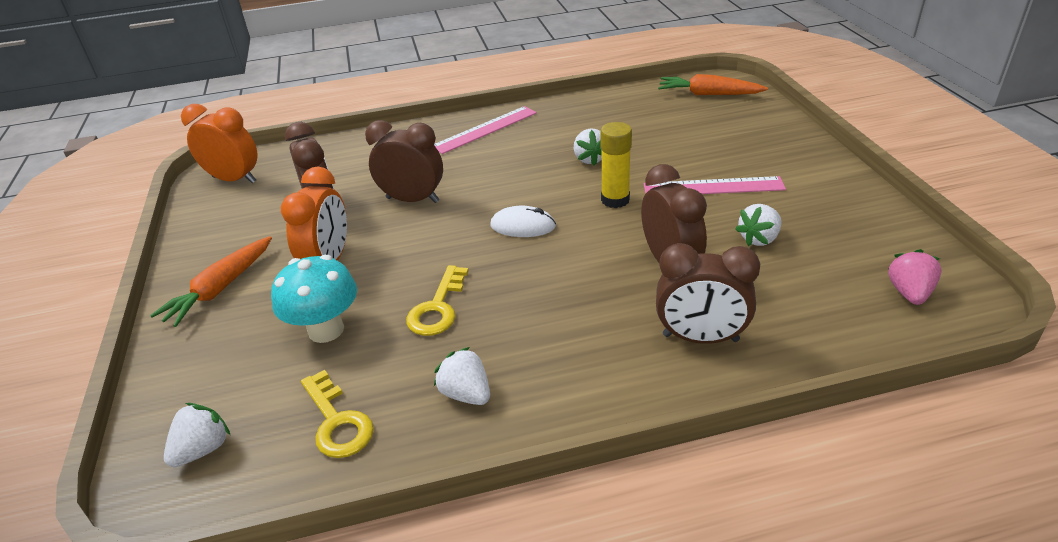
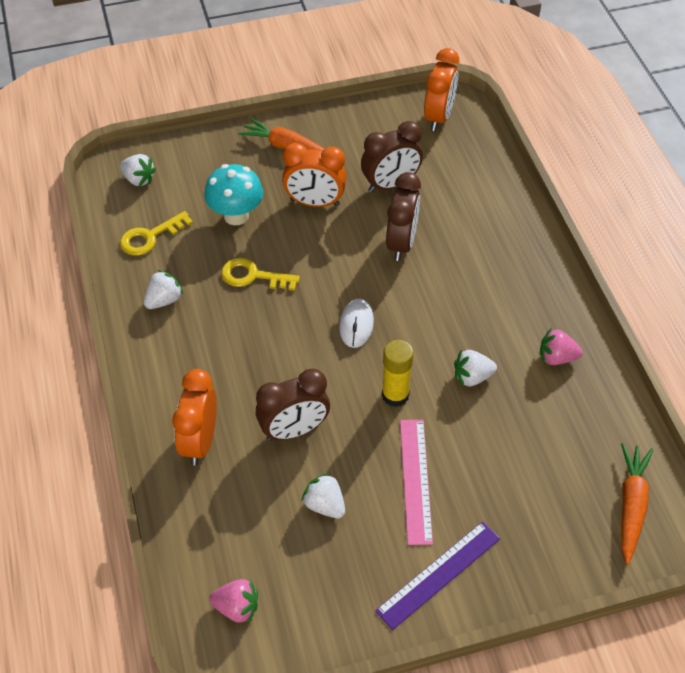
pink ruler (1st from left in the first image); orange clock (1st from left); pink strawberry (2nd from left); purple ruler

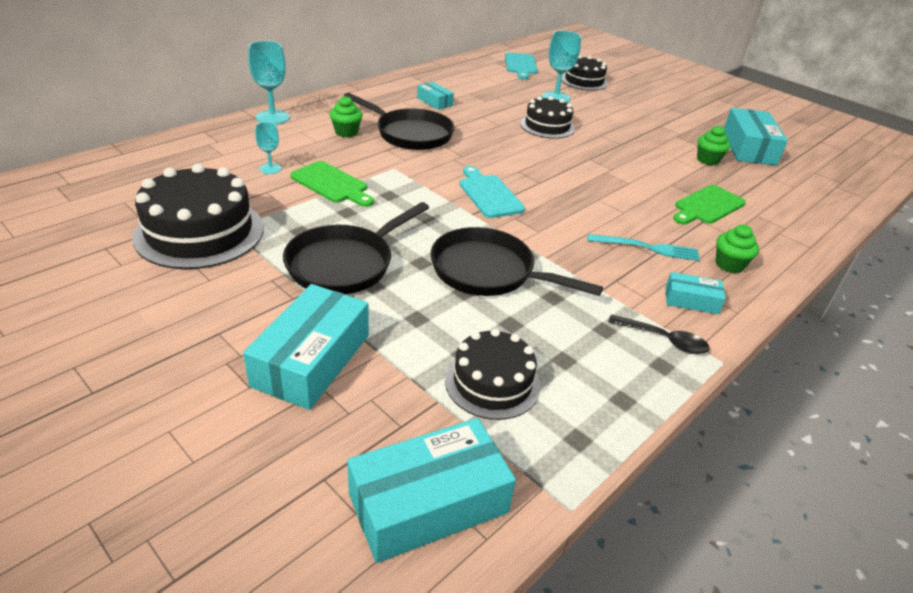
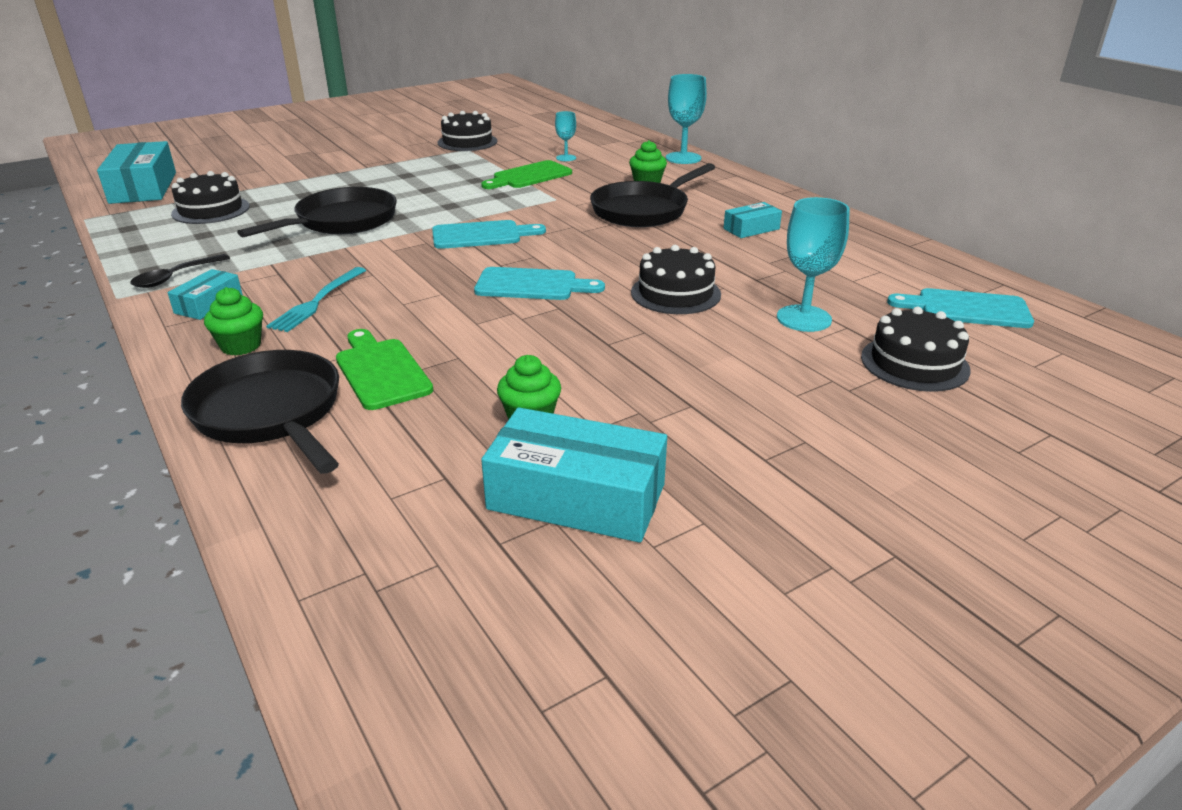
black cake (2nd from left); black pan (1st from left); turquoise box (1st from left in the first image); turquoise cutting board (2nd from left)

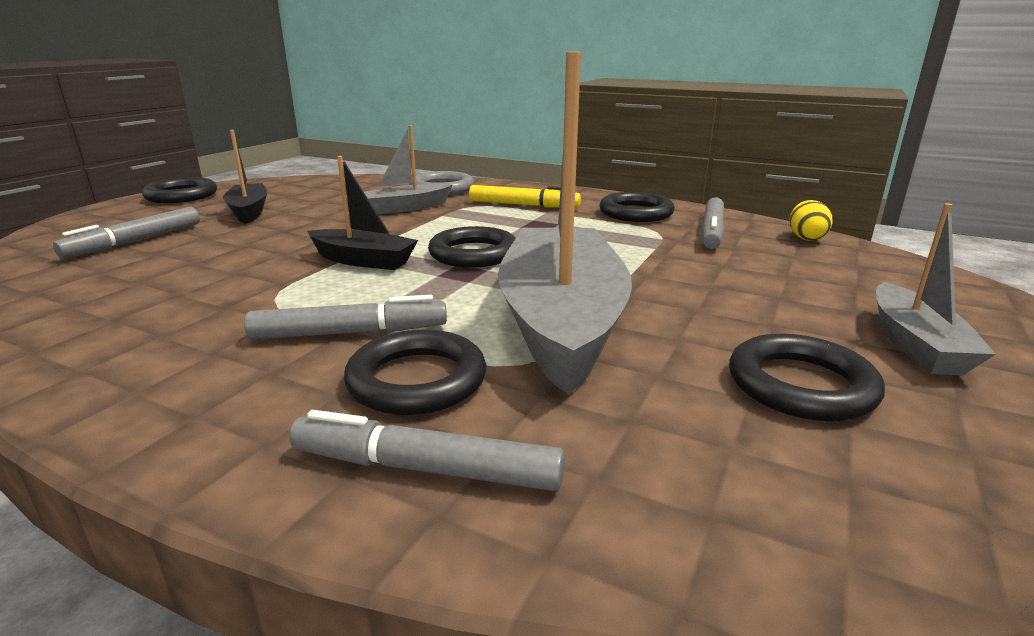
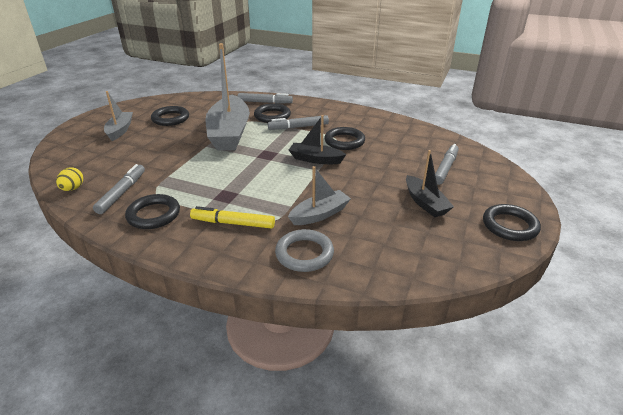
black ring (4th from left)

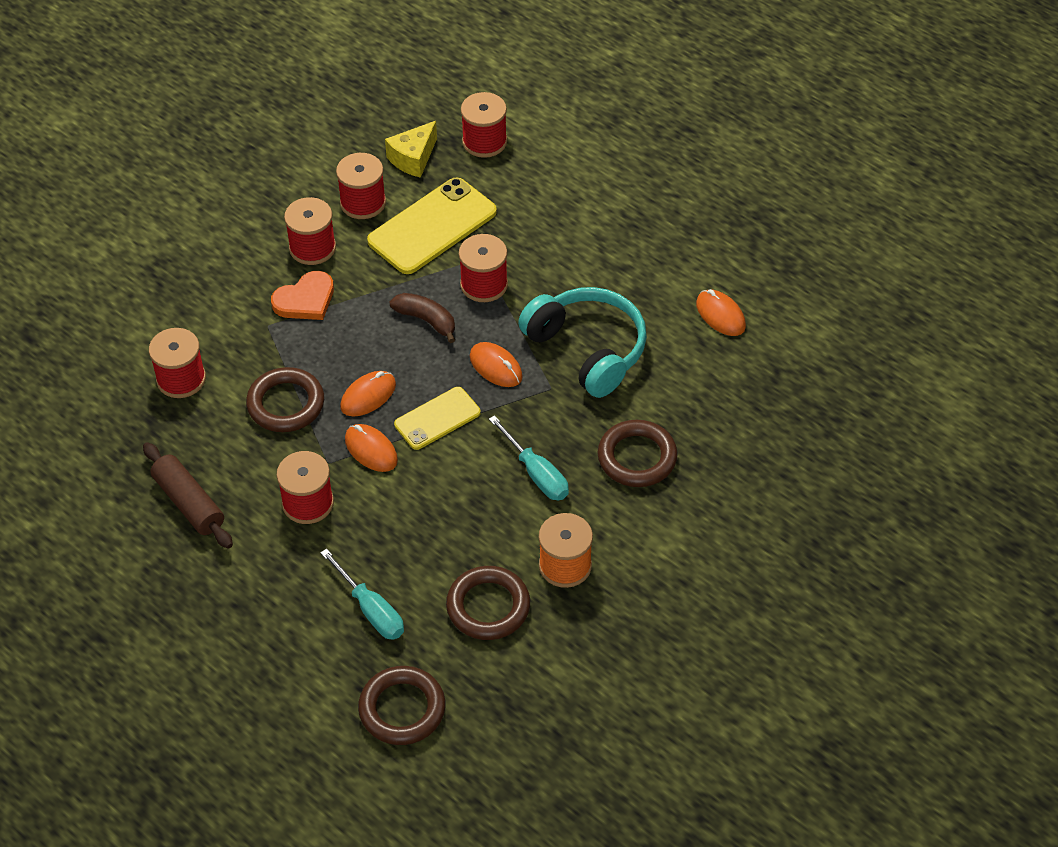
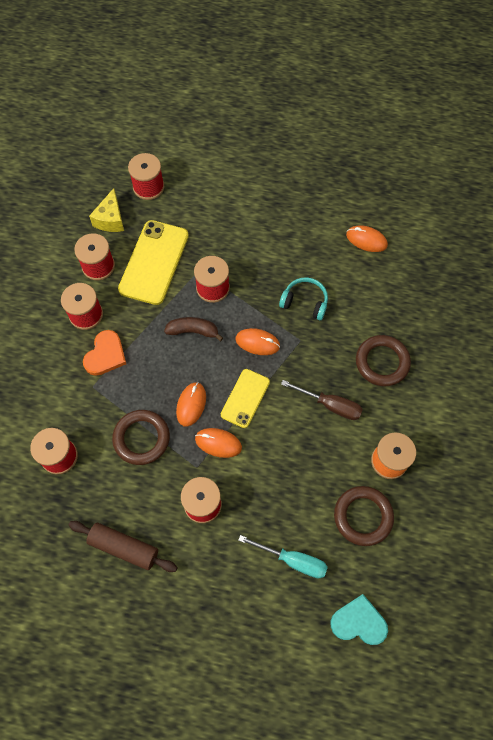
turquoise headphones; brown screwdriver; turquoise heart

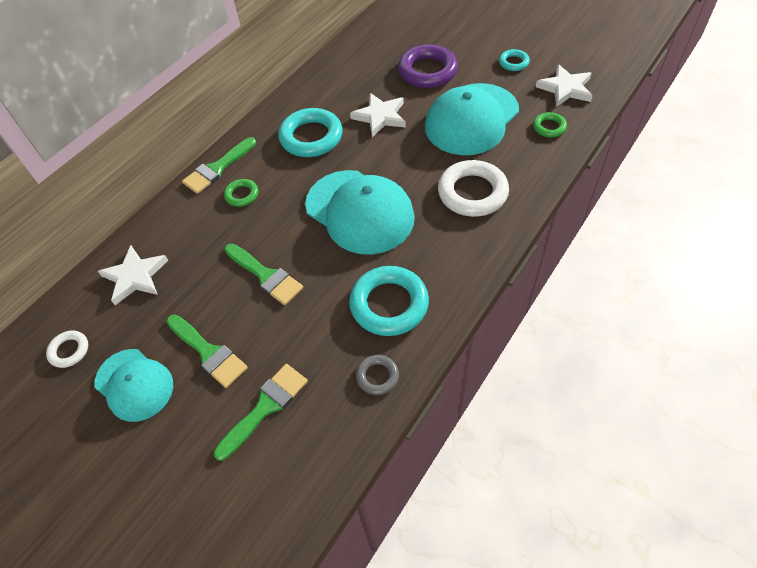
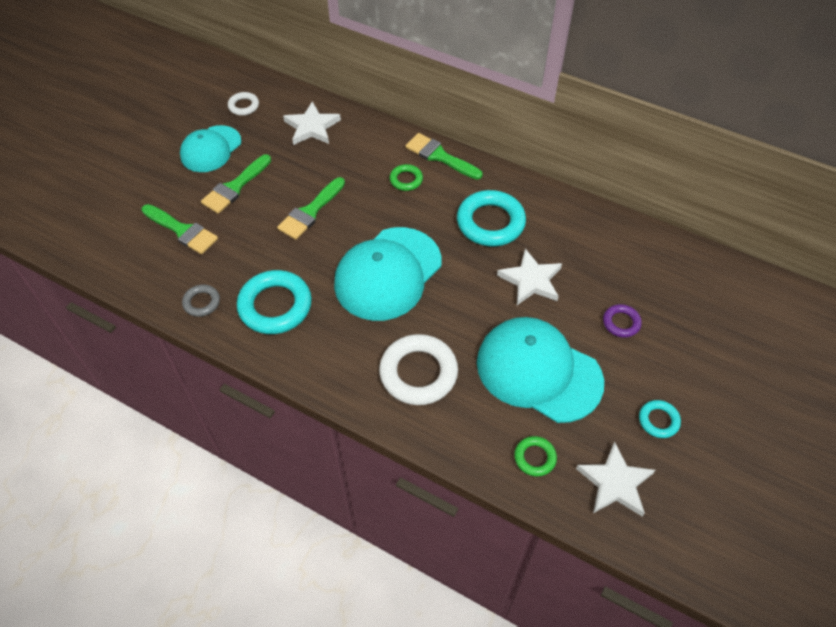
purple ring

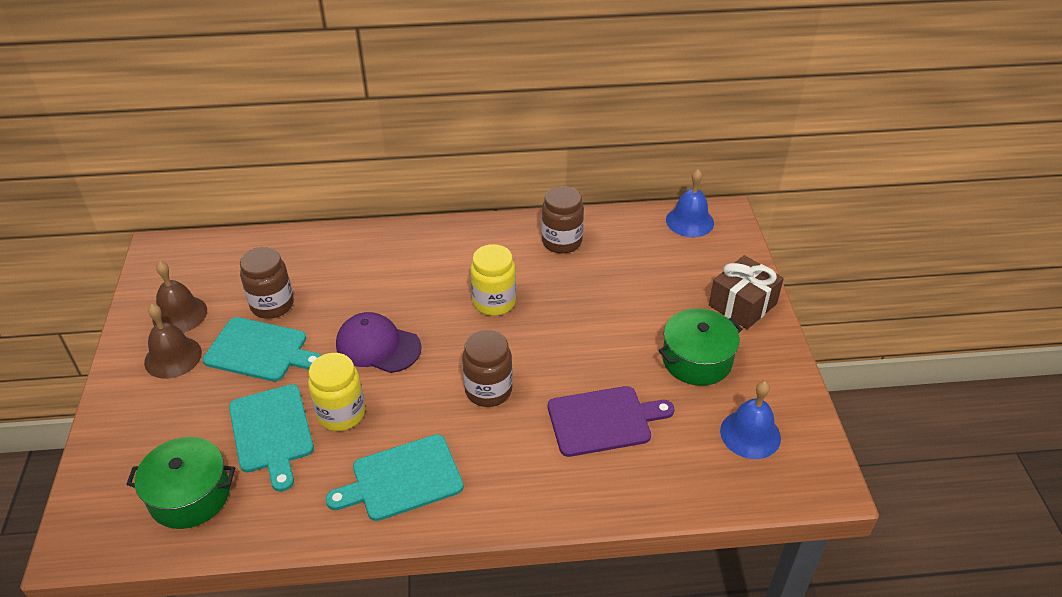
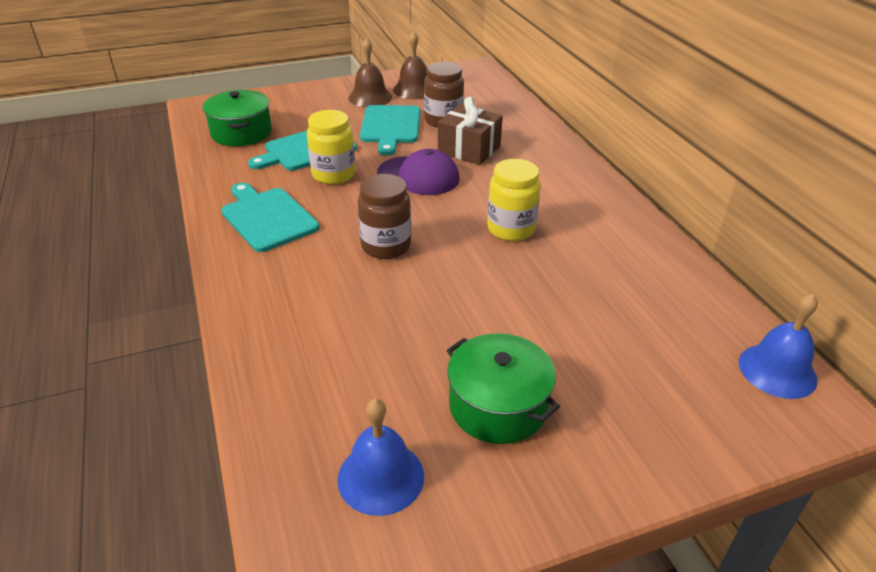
brown jar (3rd from left in the first image); brown gift; purple cap; purple cutting board

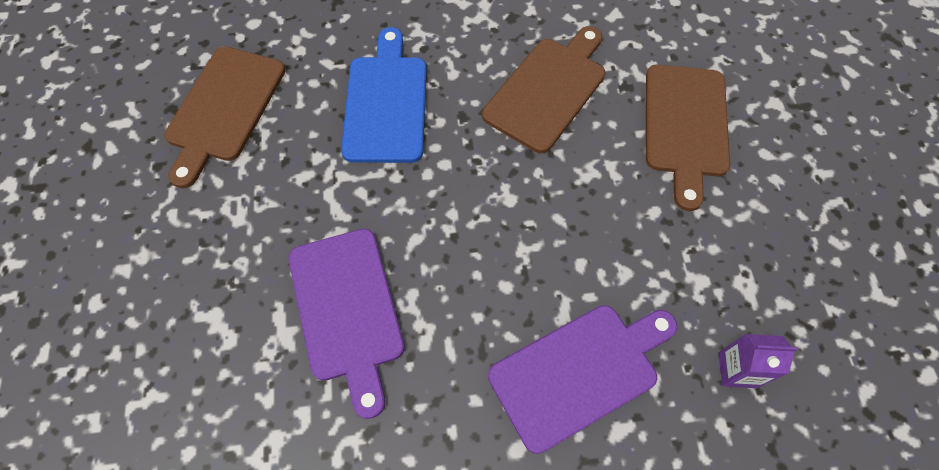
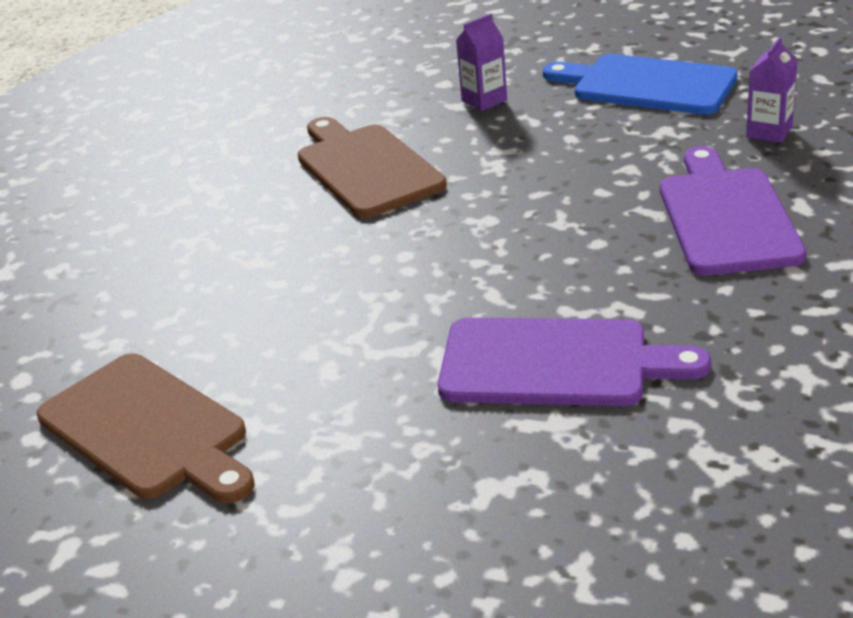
blue cutting board; purple carton (1st from left)

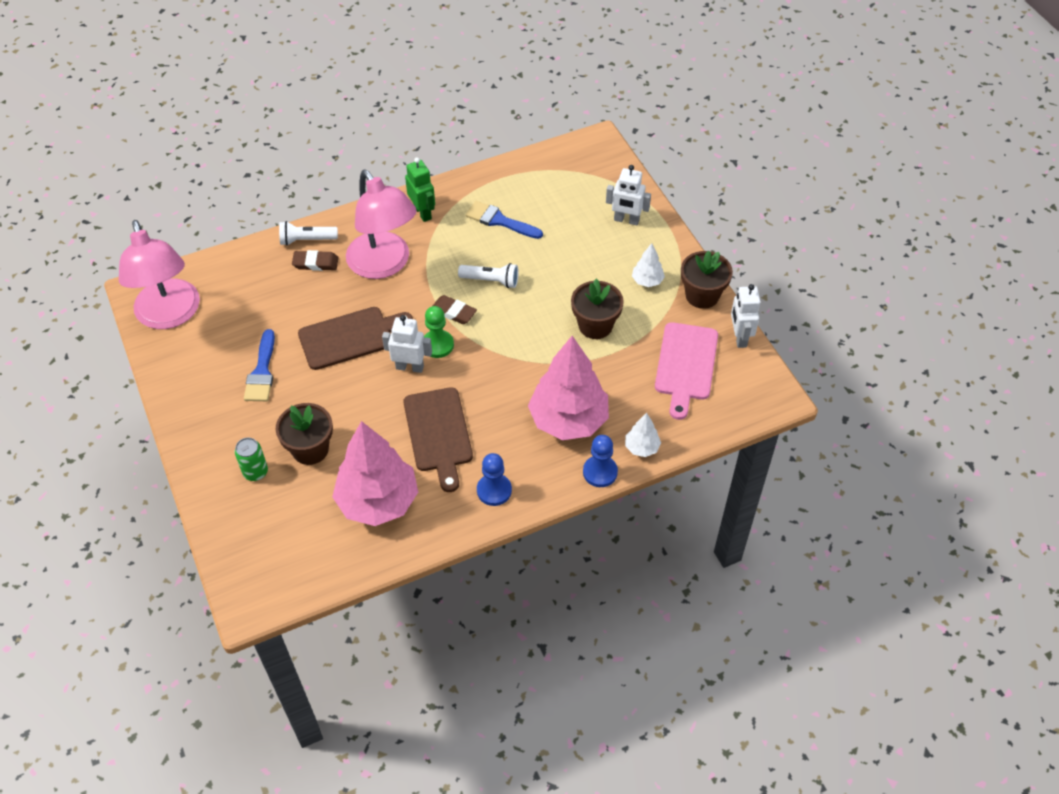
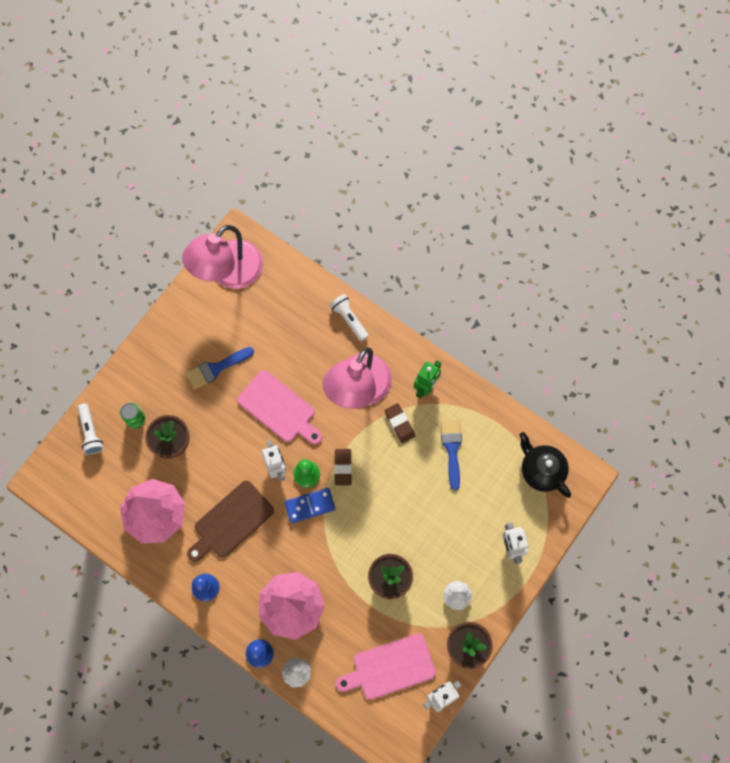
brown eraser (2nd from left); white flashlight (1st from left); pink cutting board (1st from left); black teapot; blue domino

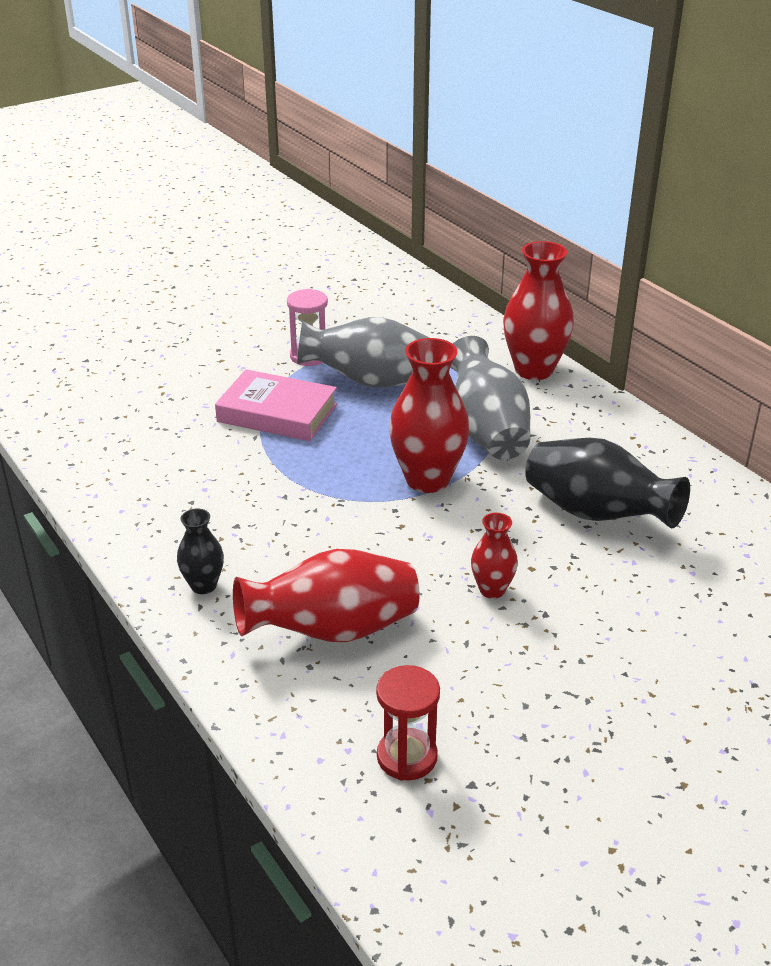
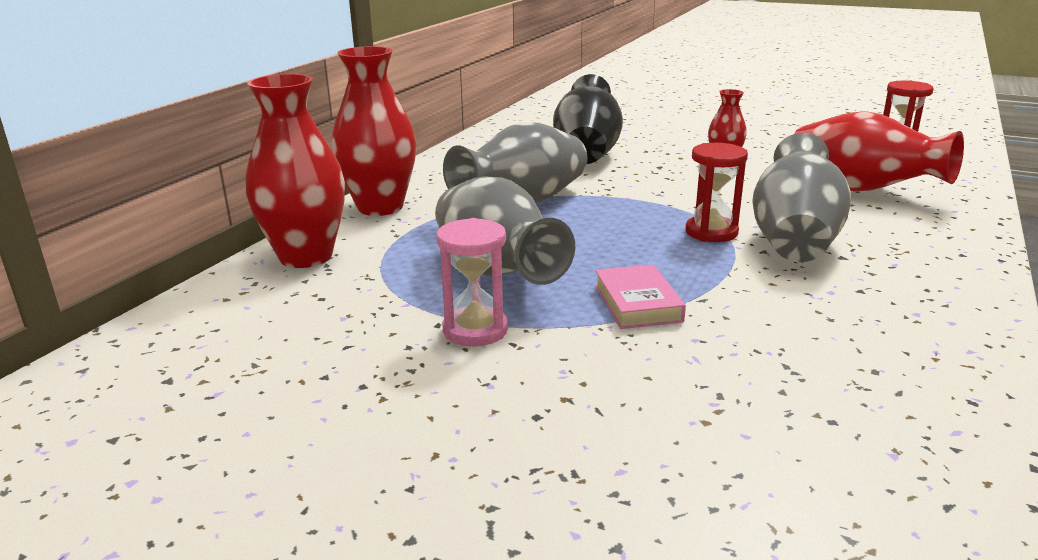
red vase (1st from left); pink book; black vase (1st from left in the first image); grey vase (3rd from left); red hourglass (1st from left)

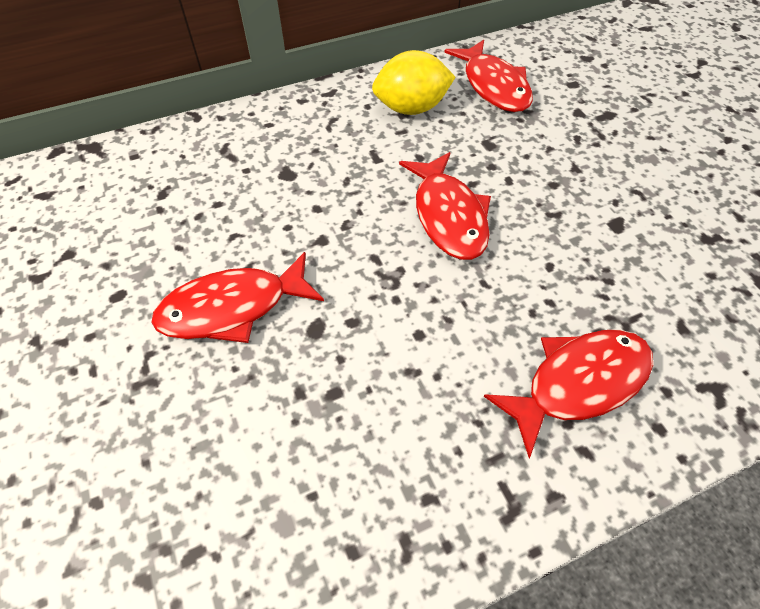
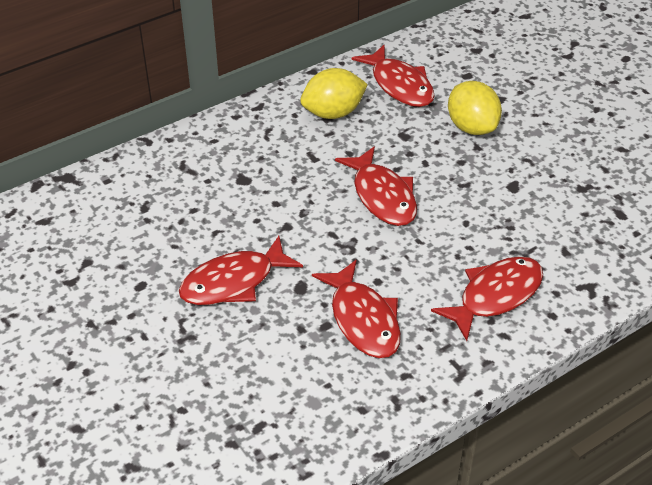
yellow lemon (2nd from left); red fish (2nd from left)

